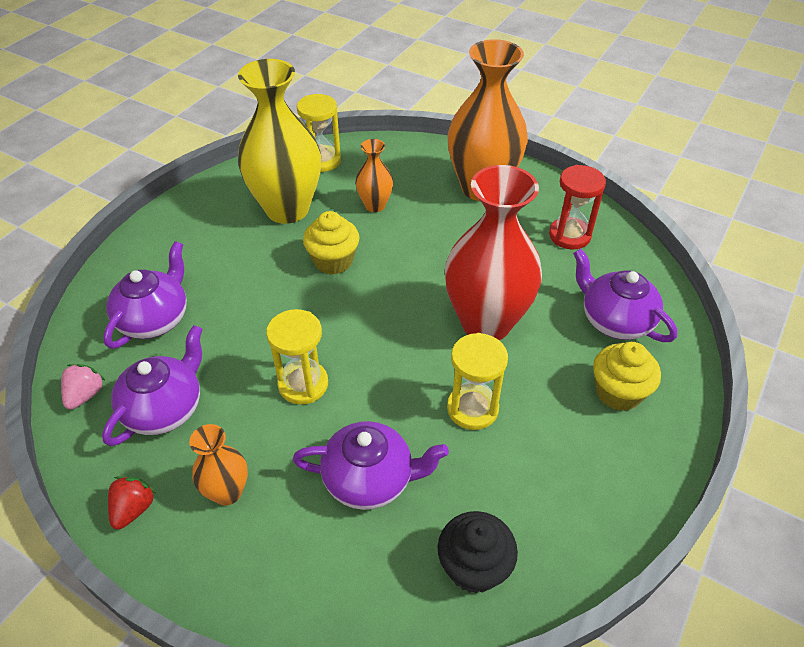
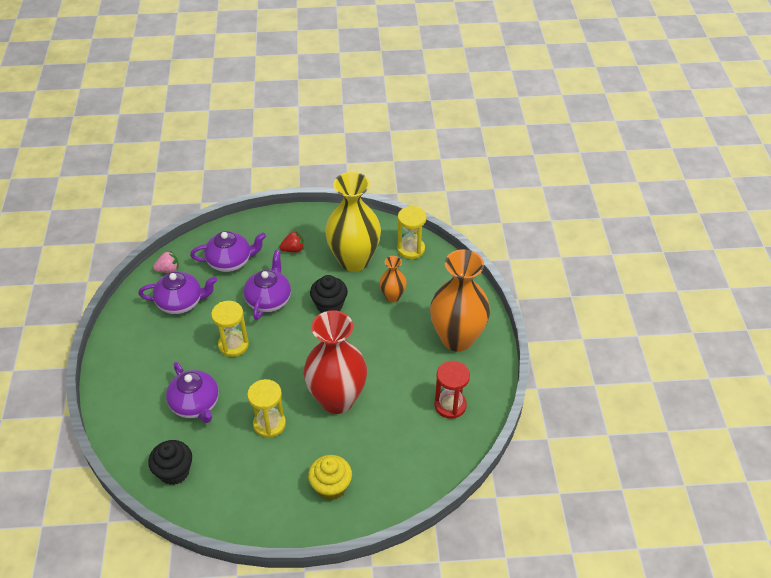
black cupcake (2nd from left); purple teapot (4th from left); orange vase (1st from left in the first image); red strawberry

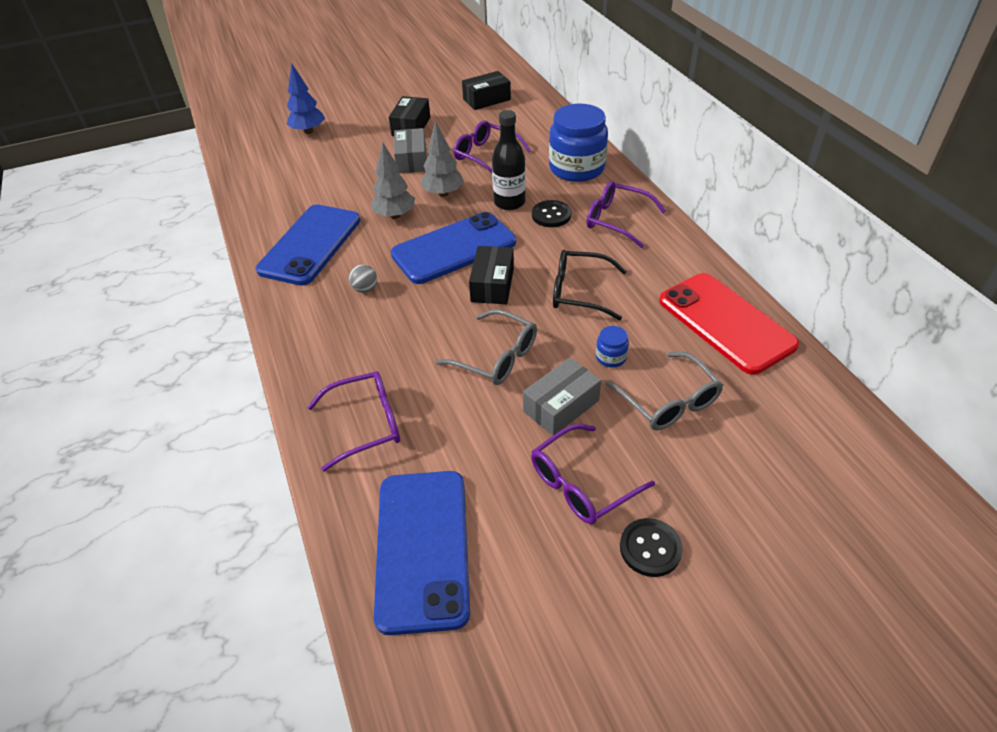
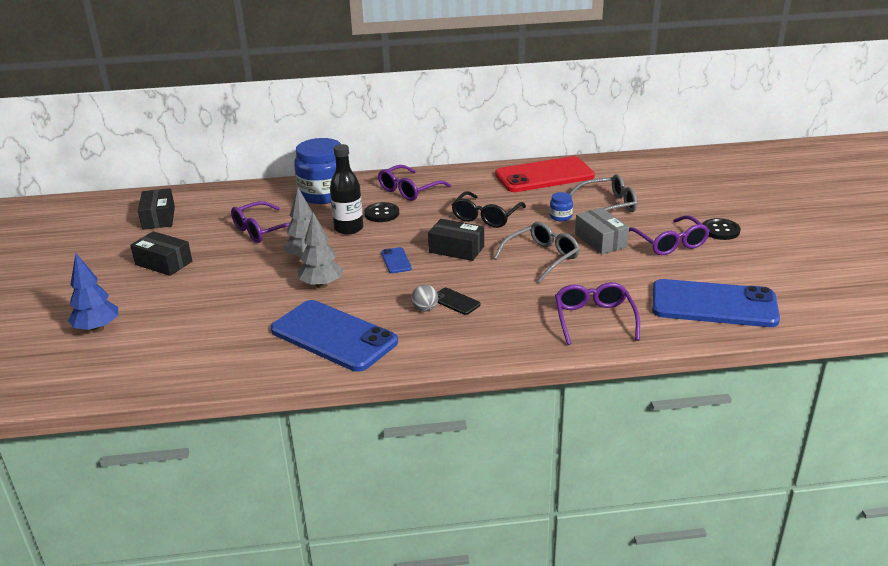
grey box (1st from left in the first image); blue phone (2nd from left); black phone

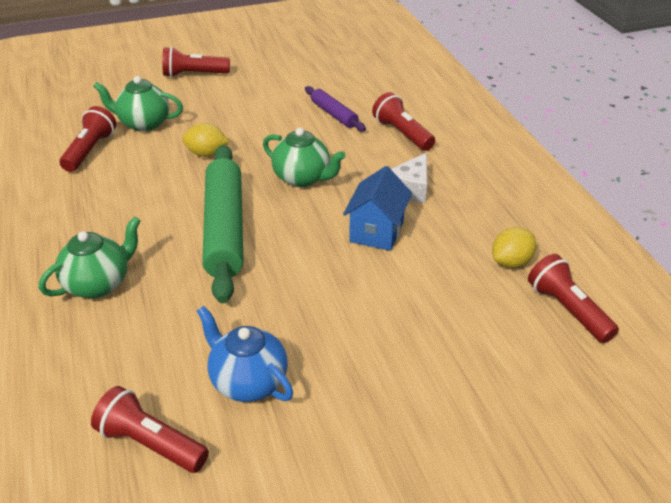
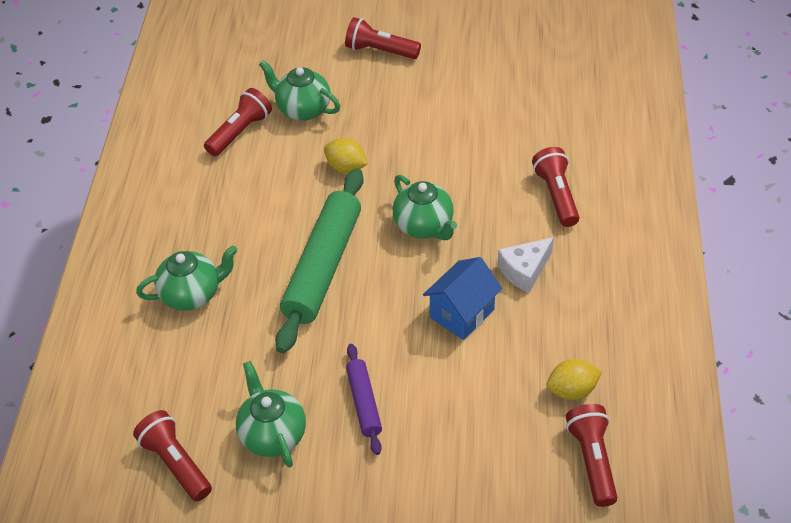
purple rolling pin; green teapot (2nd from left)

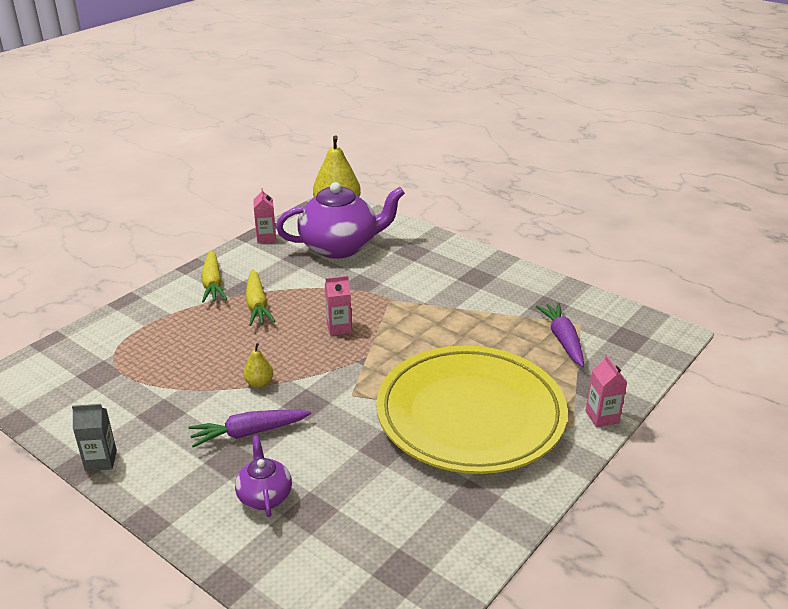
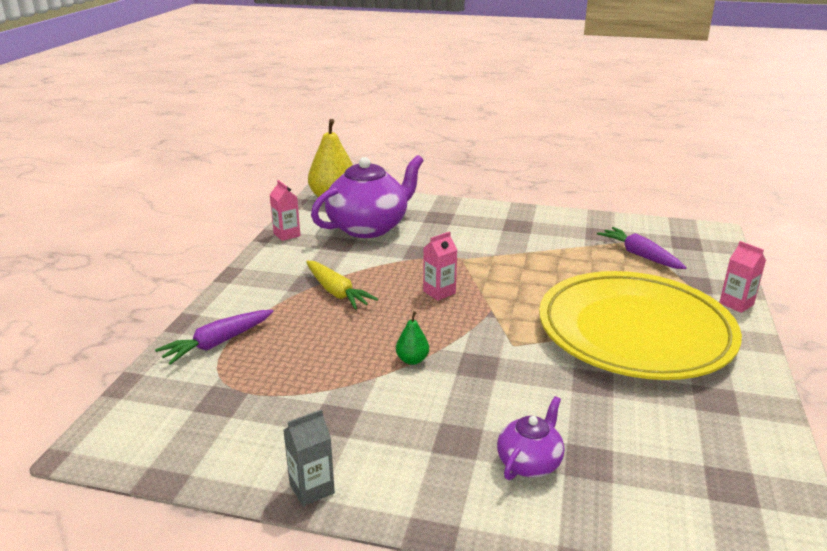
yellow carrot (1st from left in the first image); green pear; purple carrot (1st from left); purple teapot (2nd from left)

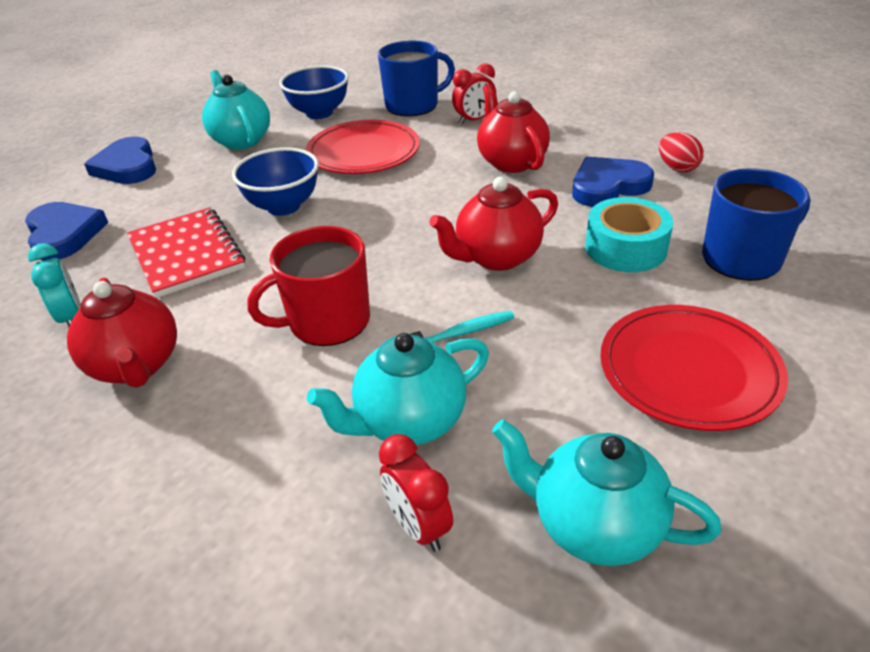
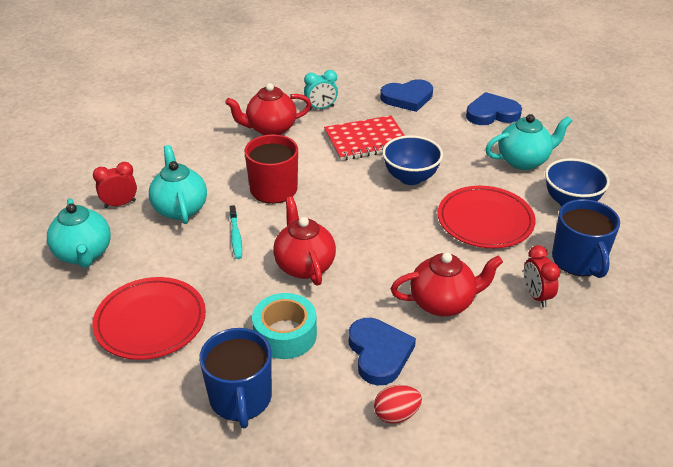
turquoise teapot (1st from left)

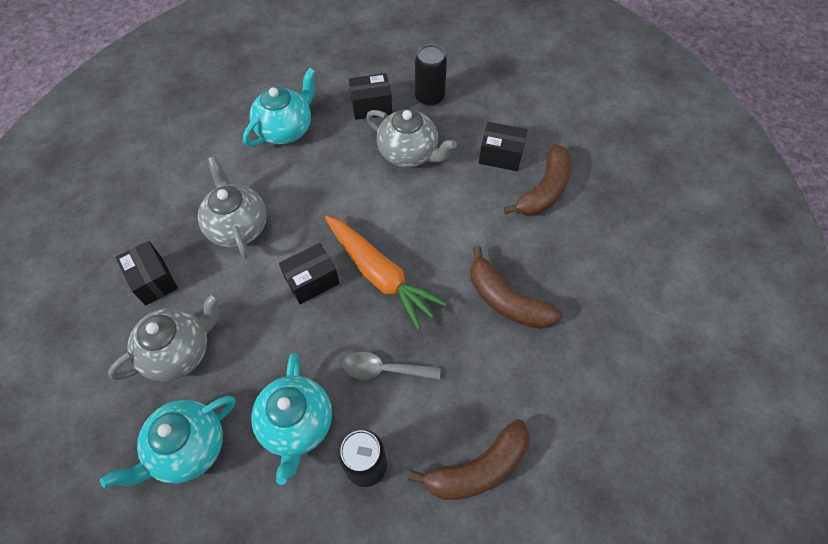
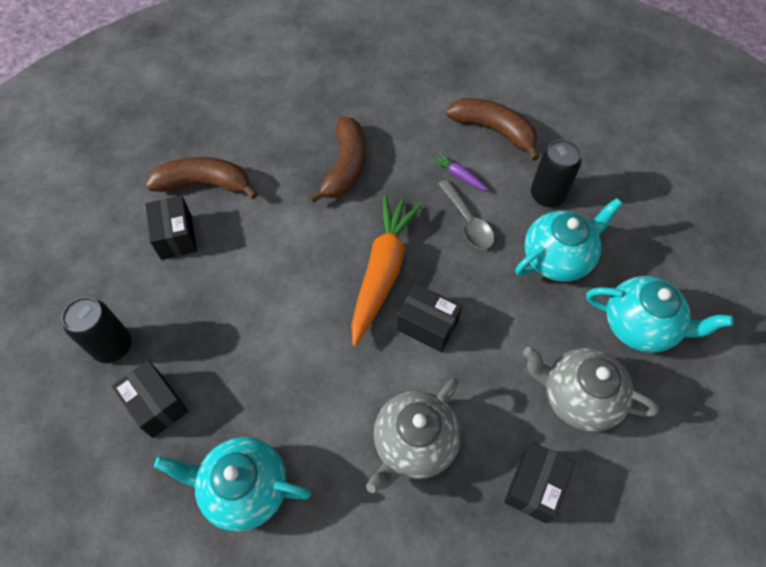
grey teapot (3rd from left in the first image); purple carrot

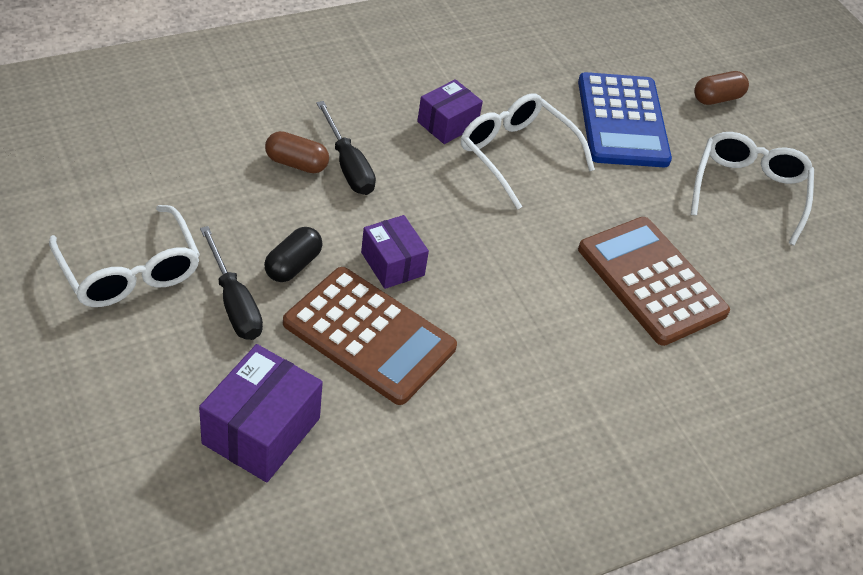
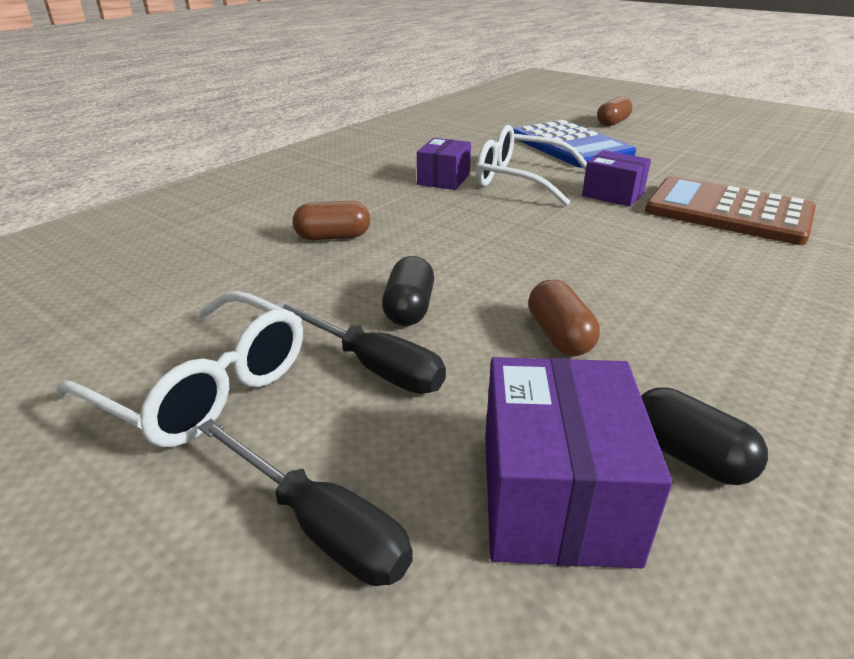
black screwdriver (1st from left); white glasses (3rd from left in the first image); purple box (3rd from left); brown capsule (2nd from left); black capsule (2nd from left)

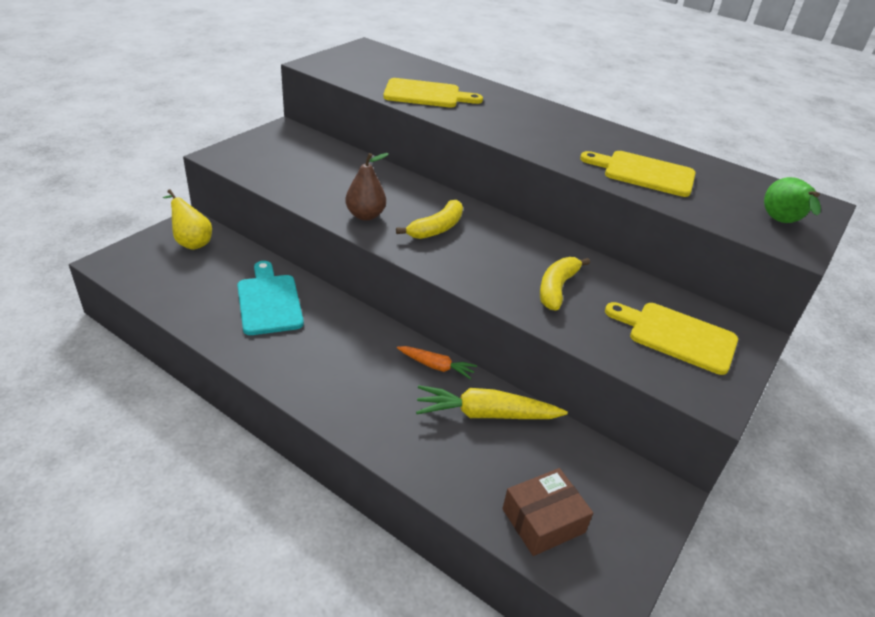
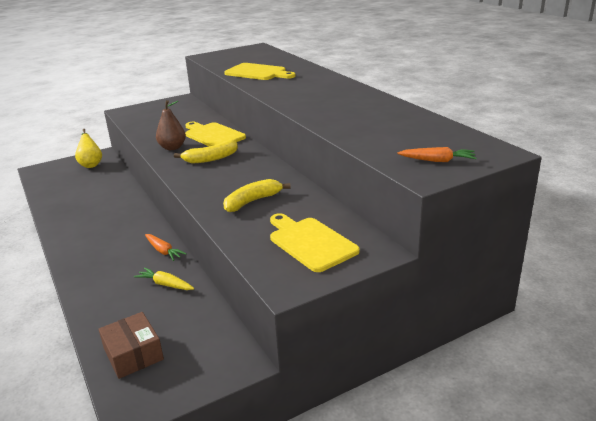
yellow cutting board (1st from left); orange carrot (2nd from left); turquoise cutting board; yellow carrot; brown box

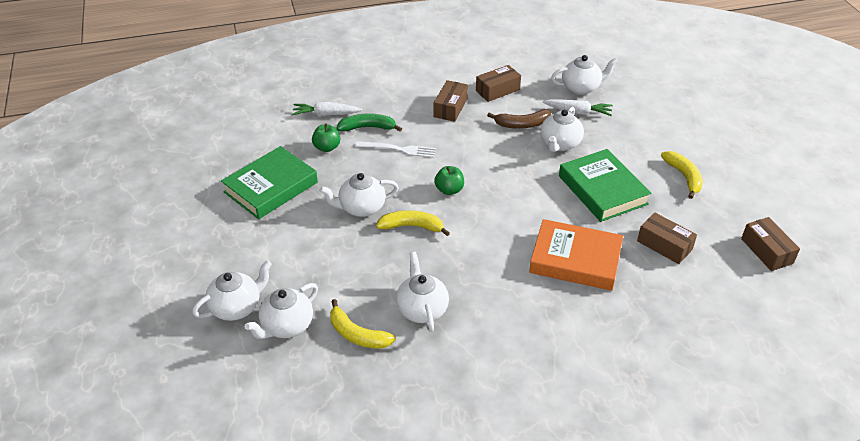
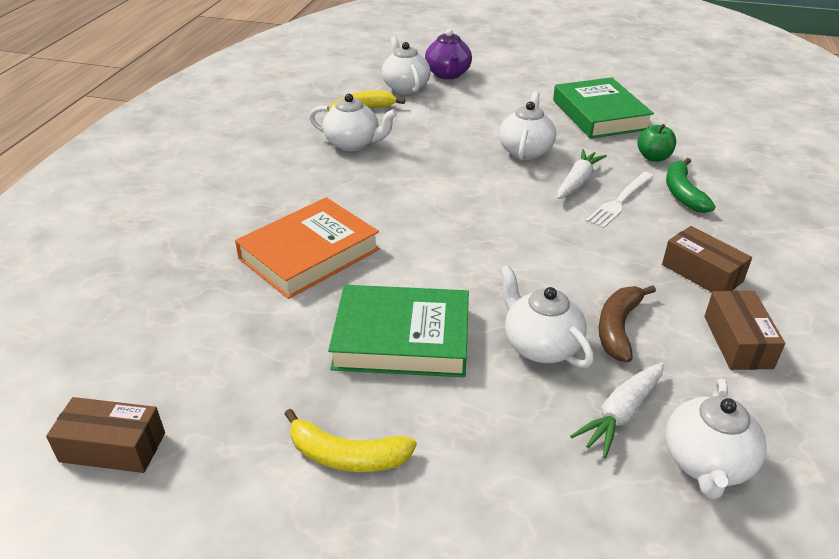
white carrot (1st from left); green banana; green apple (2nd from left in the first image); yellow banana (2nd from left in the first image); brown box (3rd from left in the first image); purple teapot

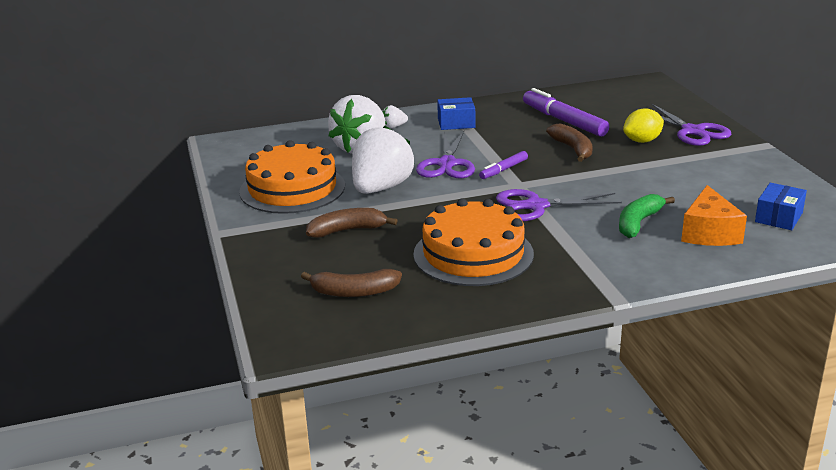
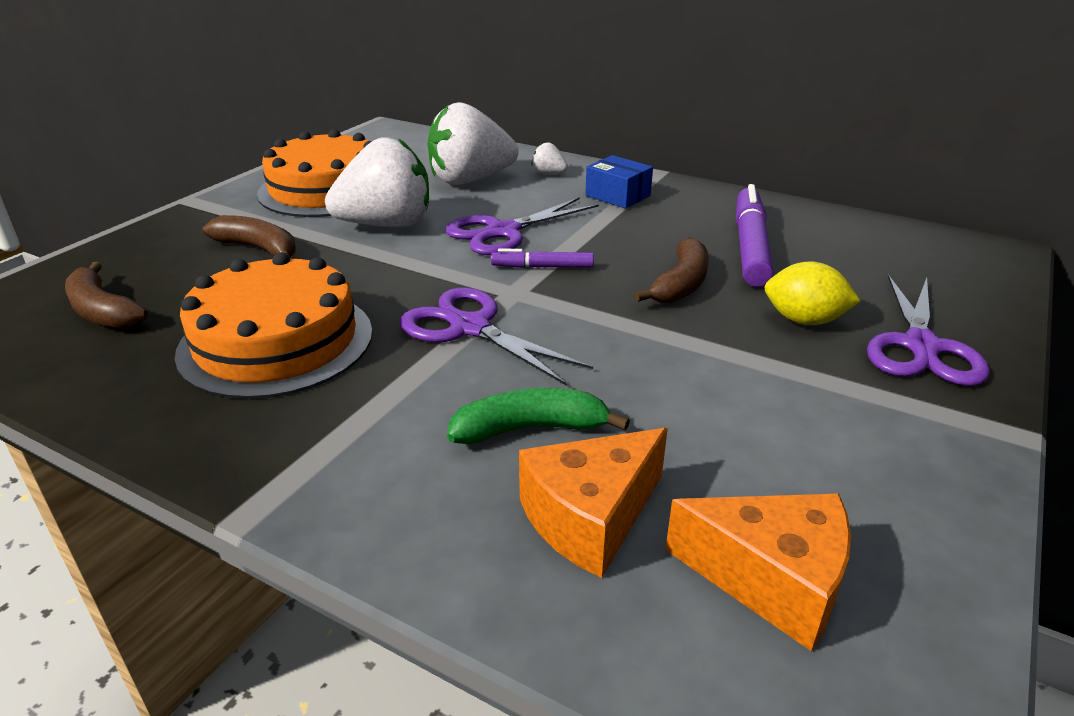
orange cheese (2nd from left)

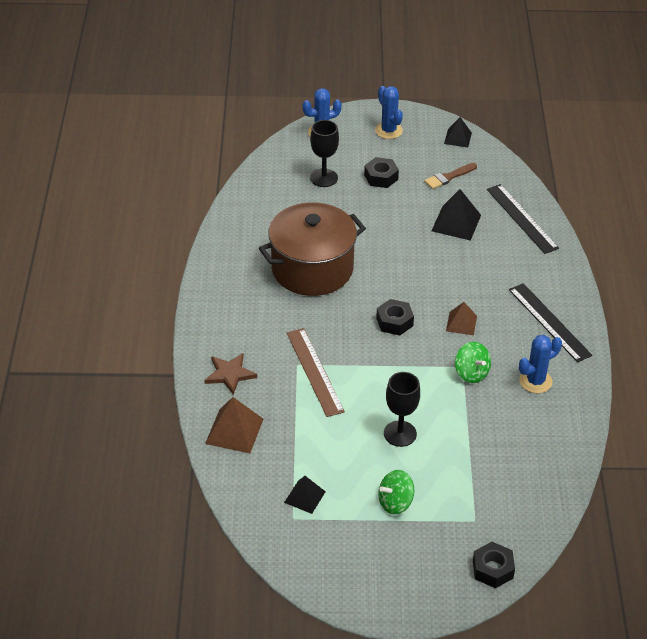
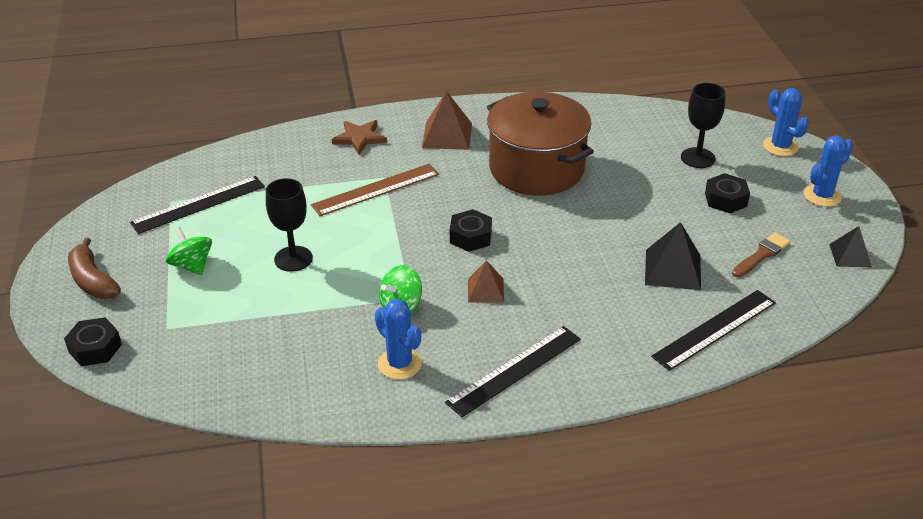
brown brush; brown pyramid (1st from left); black ruler (1st from left); brown banana

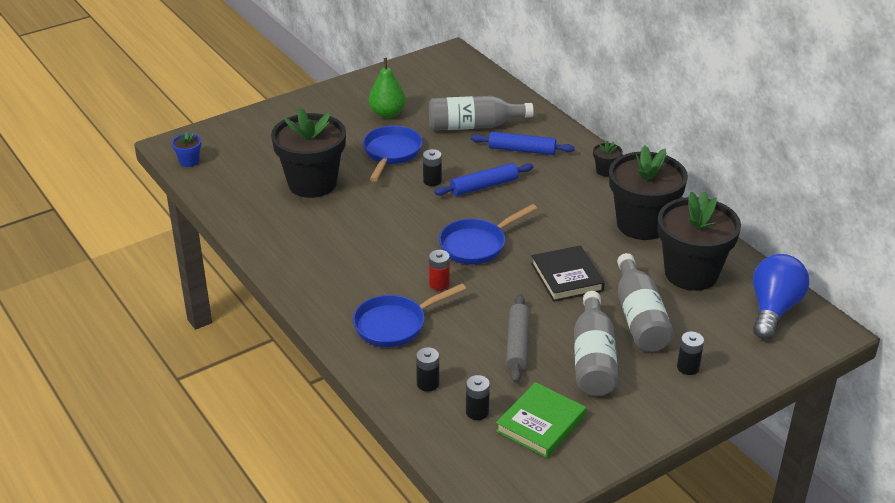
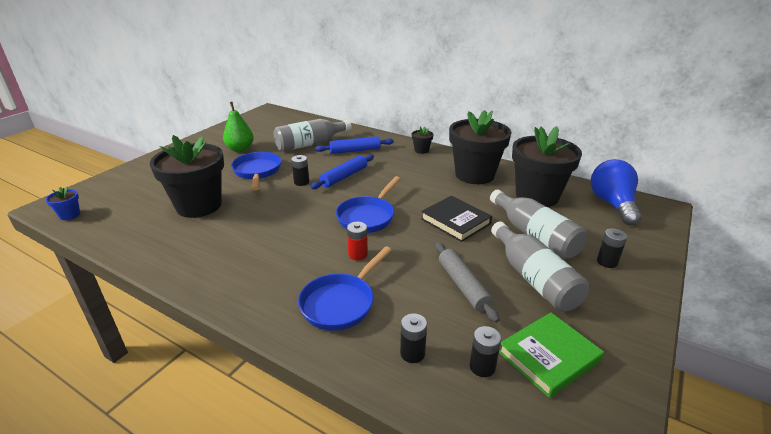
green book

